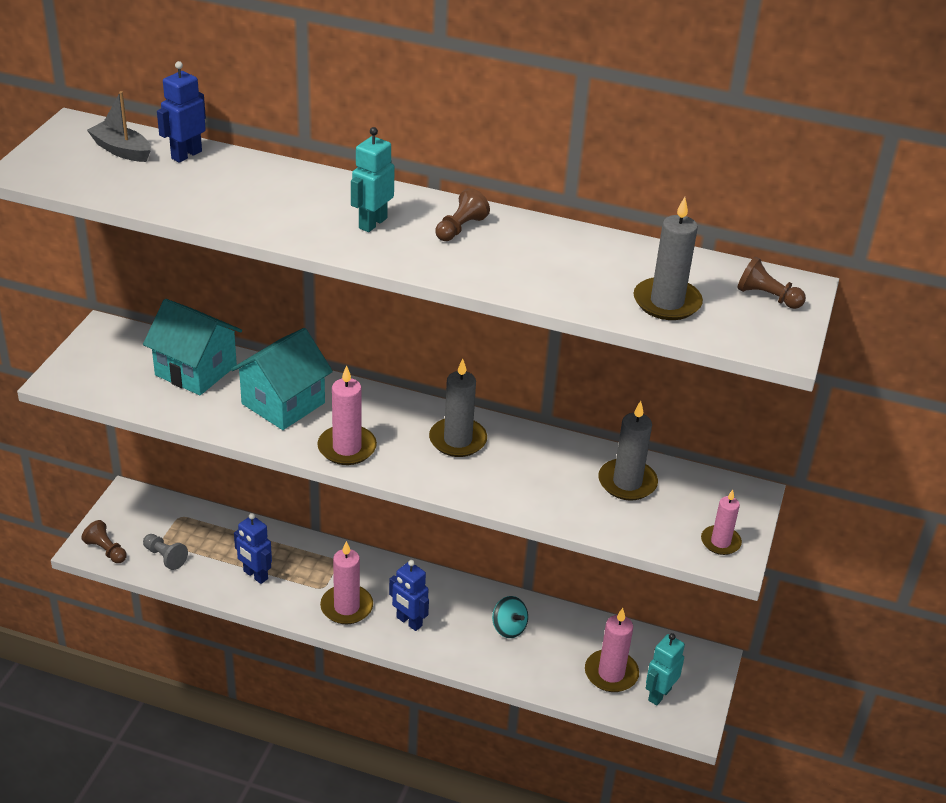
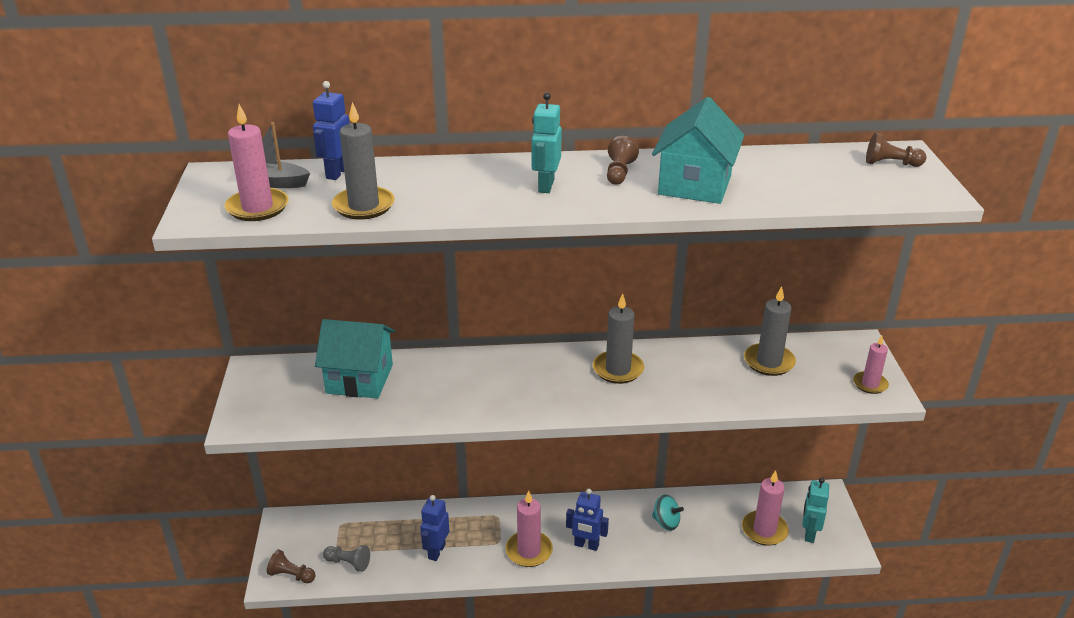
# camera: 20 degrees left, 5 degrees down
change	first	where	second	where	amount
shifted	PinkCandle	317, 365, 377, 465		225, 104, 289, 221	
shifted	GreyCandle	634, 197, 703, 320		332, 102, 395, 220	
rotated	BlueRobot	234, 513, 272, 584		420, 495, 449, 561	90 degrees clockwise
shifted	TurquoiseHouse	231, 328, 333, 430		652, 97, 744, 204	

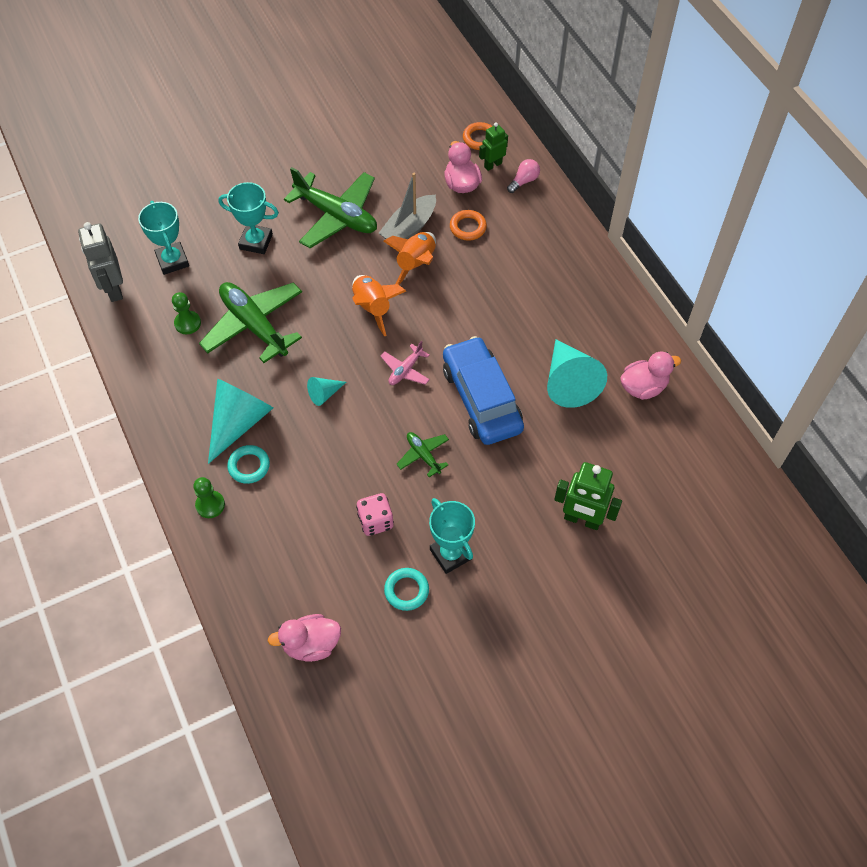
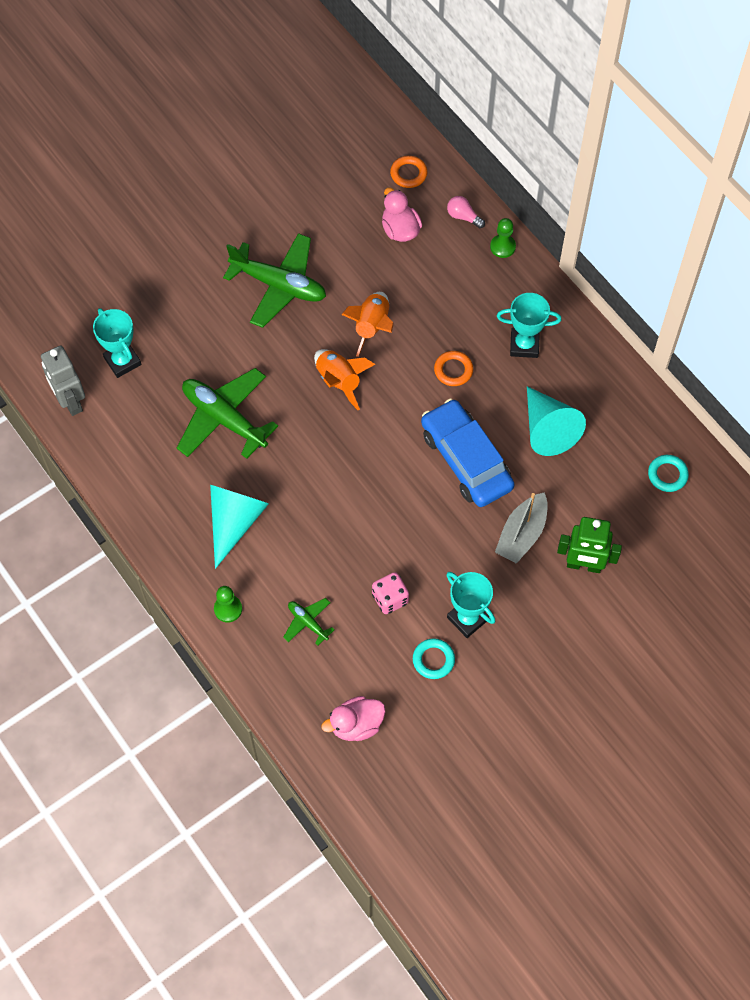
# camera: 10 degrees left, 5 degrees up
change	first	where	second	where	amount
shifted	GreenPlane	396, 432, 449, 477		283, 598, 335, 646	
shifted	OrangeRing	450, 210, 487, 241		434, 351, 473, 386	
rotated	PinkLightBulb	507, 159, 540, 193		447, 196, 485, 228	90 degrees counterclockwise
shifted	GreenPawn	172, 292, 201, 334		490, 218, 516, 258	
shifted	GreyBoat	379, 173, 436, 239		495, 492, 548, 564	
shifted	TurquoiseTrophy	218, 182, 279, 254		497, 293, 562, 358	
shifted	TurquoiseRing	227, 445, 270, 484		648, 455, 689, 492	
gone	TurquoiseCone	307, 377, 346, 406			
gone	PinkPlane	381, 341, 430, 385			
gone	GreenRobot	479, 122, 508, 171			
gone	PinkDuck	620, 352, 681, 400			

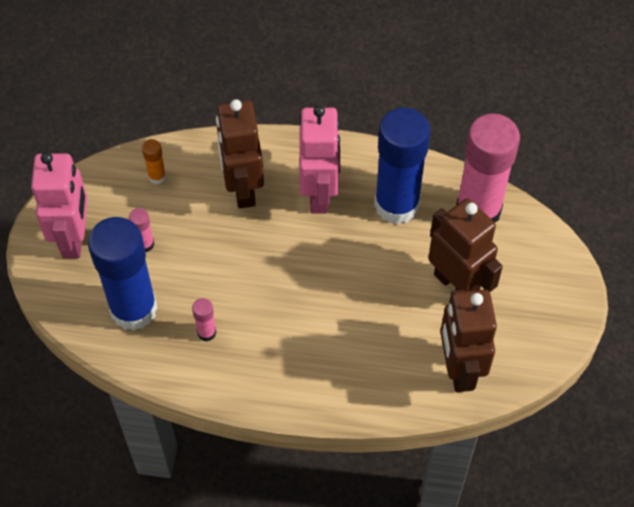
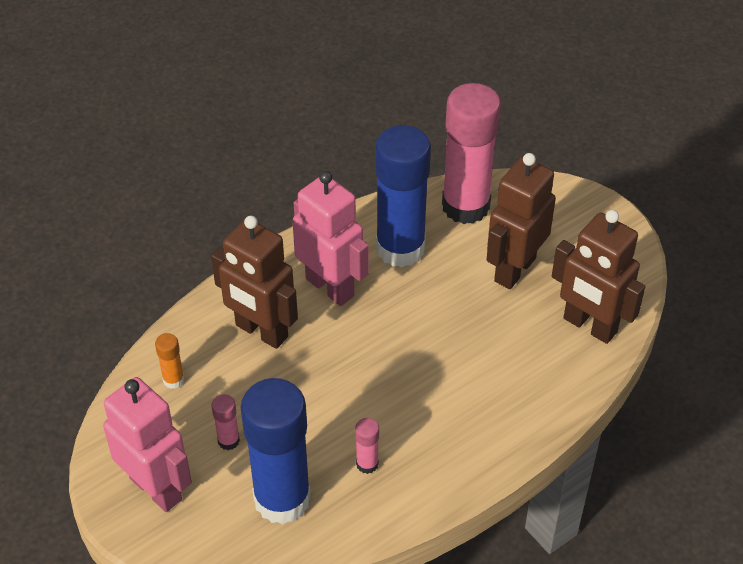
# camera: 45 degrees left, 10 degrees down
change	first	where	second	where	amount
rotated	BrownRobot	428, 198, 503, 292		486, 153, 556, 289	60 degrees counterclockwise

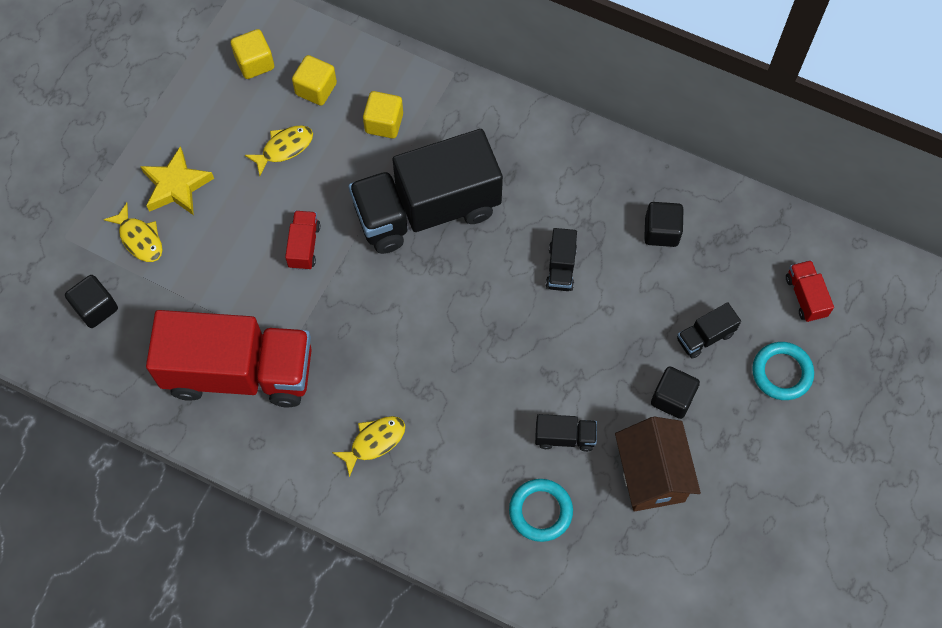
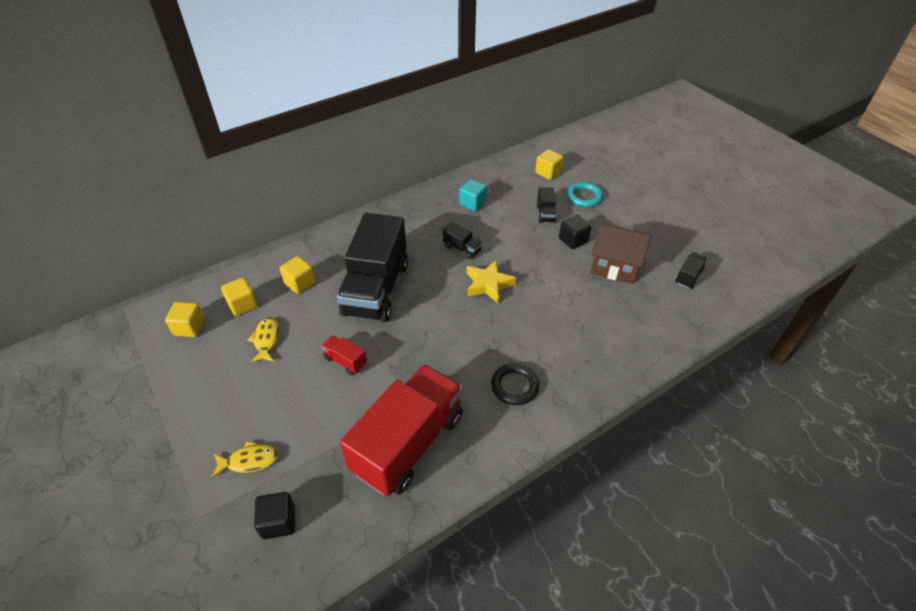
# camera: 60 degrees left, 20 degrees down
change	first	where	second	where	amount
repainted	BlackCube	644, 202, 683, 247	TurquoiseCube	459, 179, 487, 211	
shifted	YellowStar	140, 146, 214, 215		467, 260, 516, 303	
swapped	YellowFish	332, 416, 405, 477	BlackRing	491, 363, 539, 405	
swapped	RedTruck	786, 260, 834, 322	YellowCube	535, 149, 564, 180	
shifted	BlackTruck	535, 414, 597, 452		675, 252, 707, 289	
gone	TurquoiseRing	509, 479, 573, 542			

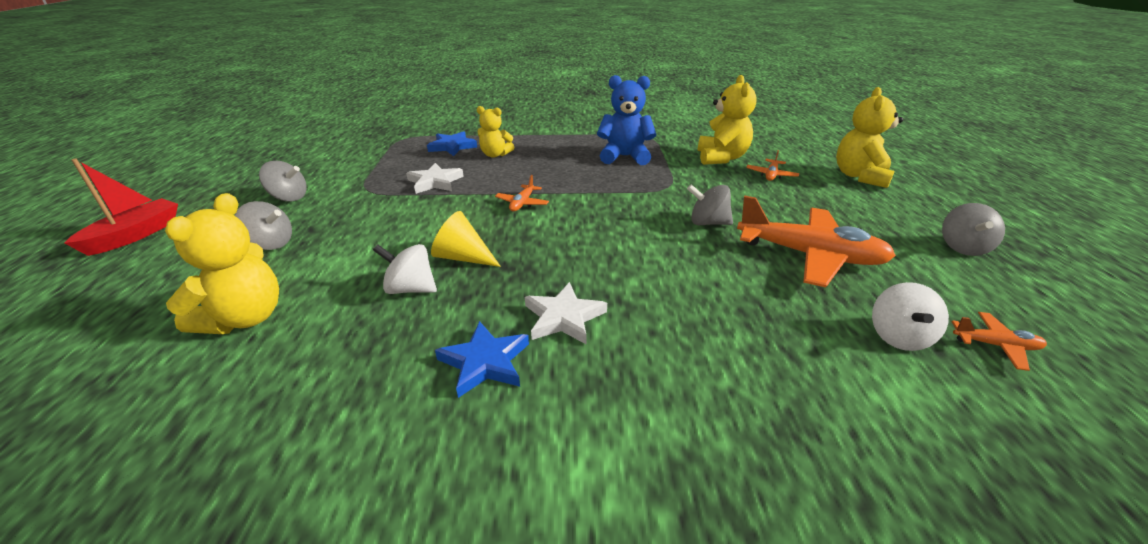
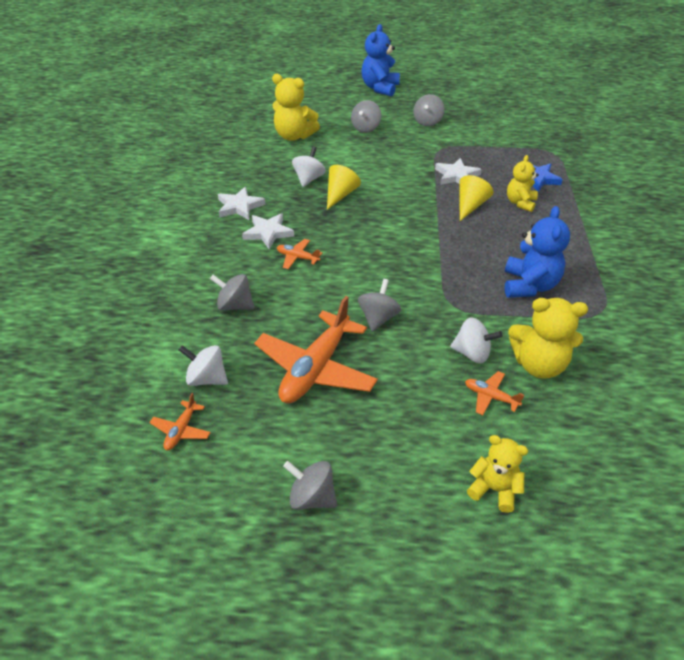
# camera: 95 degrees right, 10 degrees up
change	first	where	second	where	amount
new			GreySpinningTop	210, 274, 255, 311	
repainted	BlueStar	435, 321, 529, 398	WhiteStar	218, 187, 265, 220	
shifted	OrangePlane	495, 175, 549, 211		277, 239, 322, 269	
swapped	RedBoat	65, 159, 178, 256	BlueTeddyBear	361, 24, 400, 97	
new			WhiteSpinningTop	450, 317, 502, 363	
new			YellowCone	459, 175, 493, 221	
scaled	YellowTeddyBear	836, 87, 903, 188		467, 435, 528, 513	x0.65

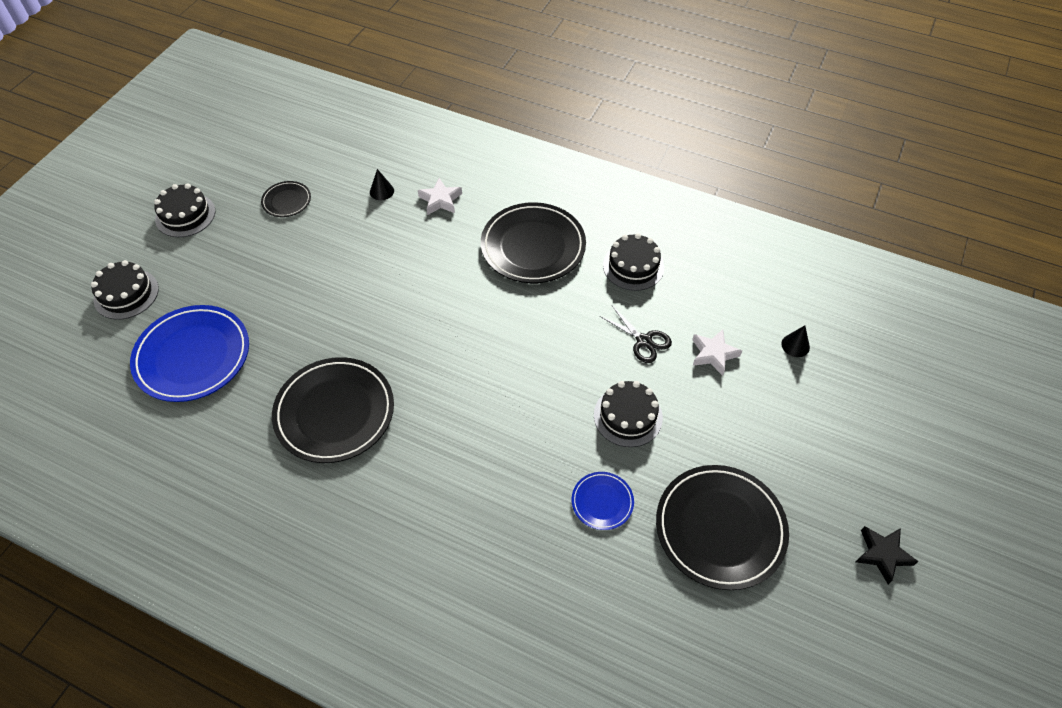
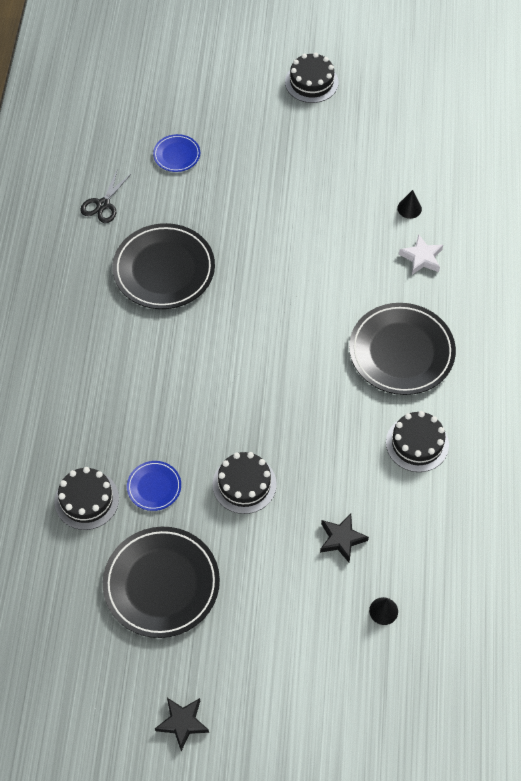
# camera: 70 degrees right, 5 degrees up
change	first	where	second	where	amount
shifted	BlackCake	91, 260, 159, 320		54, 467, 119, 530	
shifted	BlackScissors	600, 306, 672, 363		80, 168, 132, 223	
scaled	BluePlate	130, 305, 249, 402		153, 134, 200, 172	x0.49
repainted	WhiteStar	692, 329, 742, 376	BlackStar	320, 514, 369, 562	
gone	BlackPlate	261, 181, 311, 217			

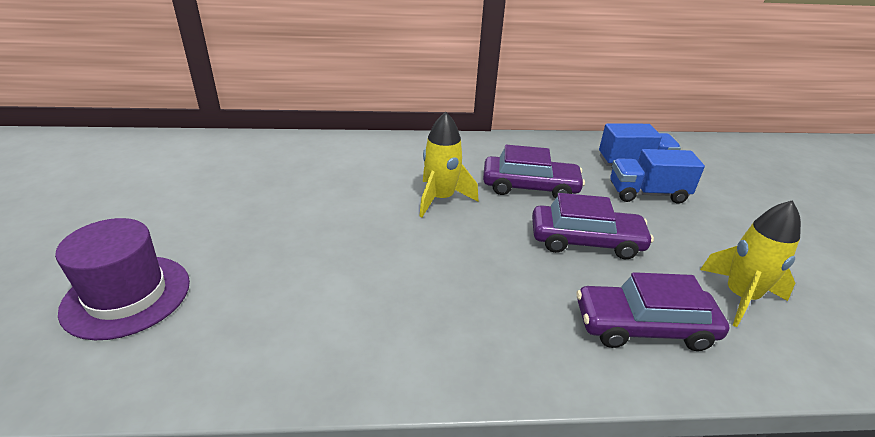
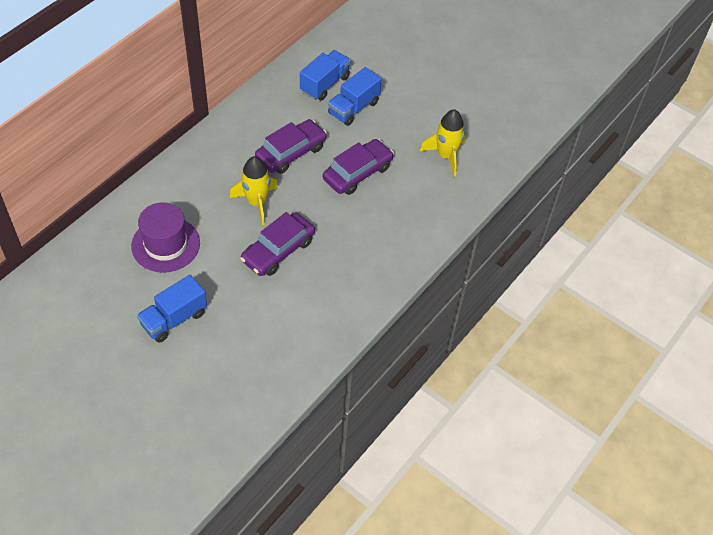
# camera: 50 degrees left, 20 degrees up
change	first	where	second	where	amount
shifted	PurpleHat	55, 218, 190, 340		131, 202, 200, 273	
new			BlueTruck	137, 275, 207, 343	
shifted	PurpleCar	577, 272, 729, 351		240, 212, 315, 276	

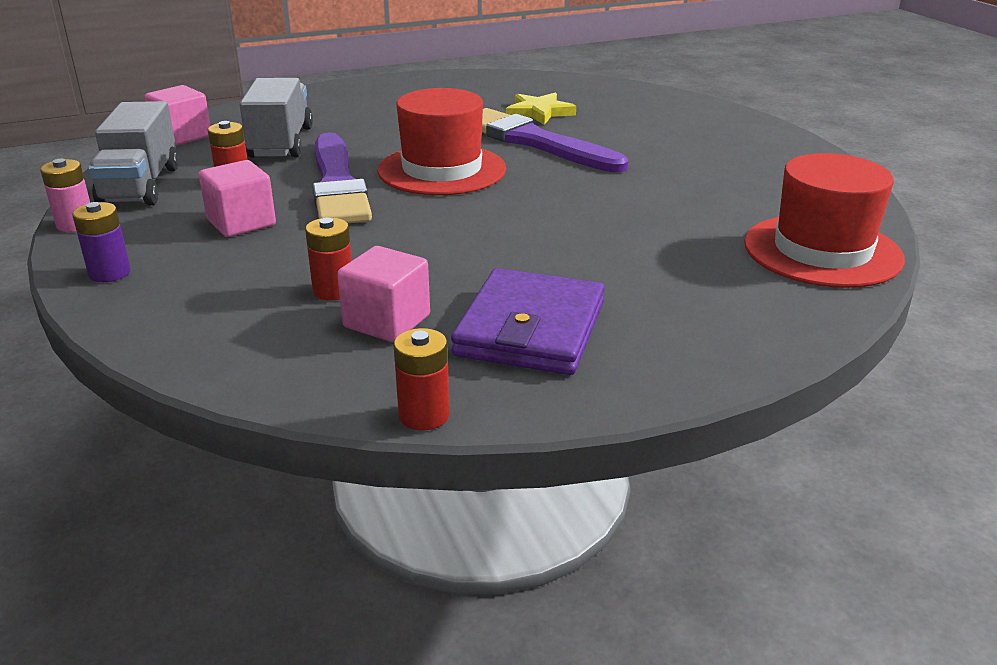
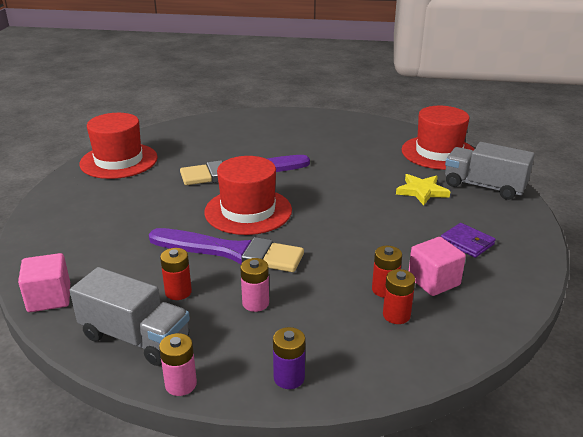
# camera: 60 degrees left, 0 degrees up
change	first	where	second	where	amount
new			RedHat	79, 113, 158, 179	
swapped	PinkCube	199, 160, 276, 237	PinkBattery	240, 258, 269, 312	
shifted	RedBattery	394, 328, 450, 430		383, 269, 415, 324	
shifted	YellowStar	506, 93, 576, 125		396, 174, 451, 205	
scaled	PurpleWallet	451, 268, 605, 375		441, 223, 496, 258	x0.55
shifted	GreyTruck	239, 78, 313, 158		445, 142, 535, 200	

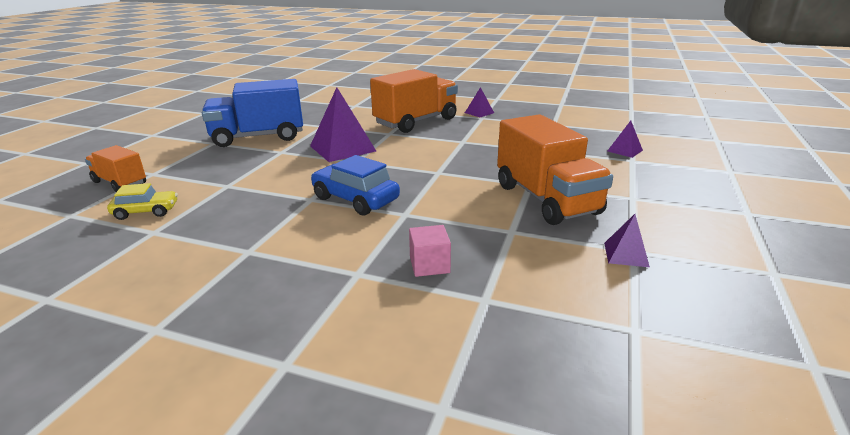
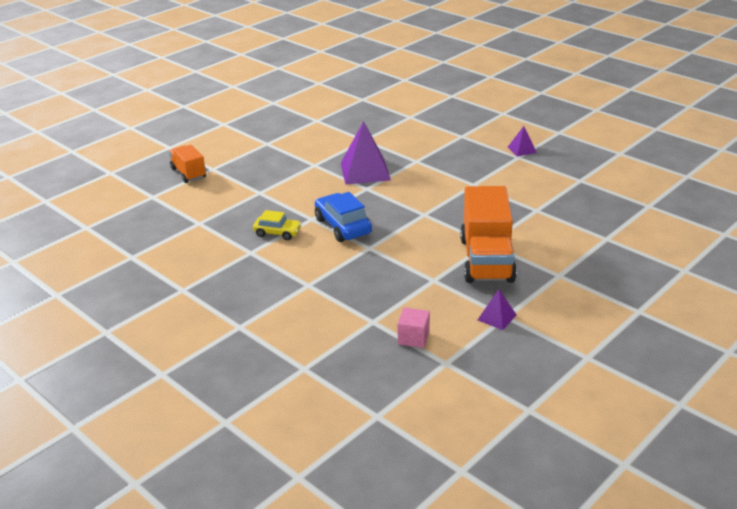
# camera: 25 degrees right, 5 degrees up
change	first	where	second	where	amount
shifted	YellowCar	107, 183, 178, 220		253, 210, 302, 240	
shifted	PinkCube	409, 225, 451, 277		397, 307, 430, 348	
gone	BlueTruck	202, 79, 303, 147			
gone	OrangeTruck	370, 69, 458, 133			
gone	PurplePyramid	608, 121, 643, 158			

